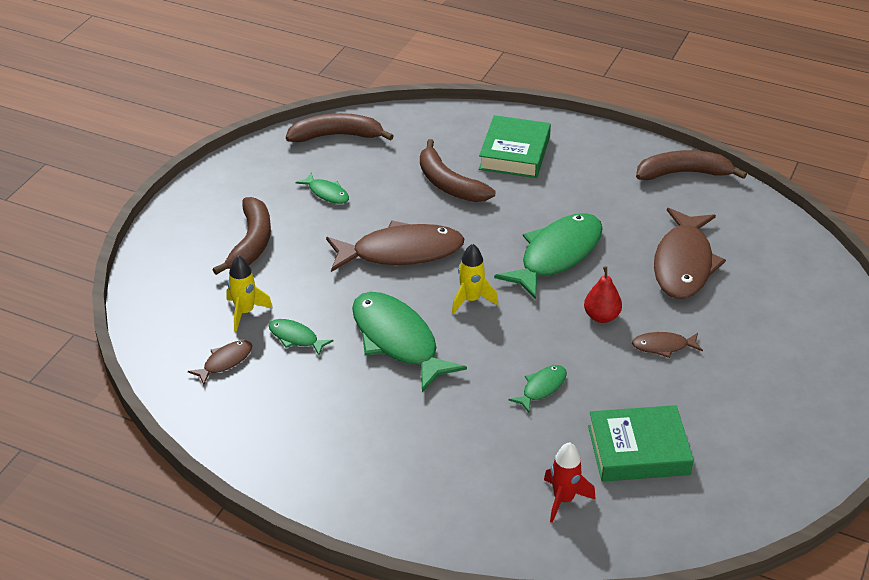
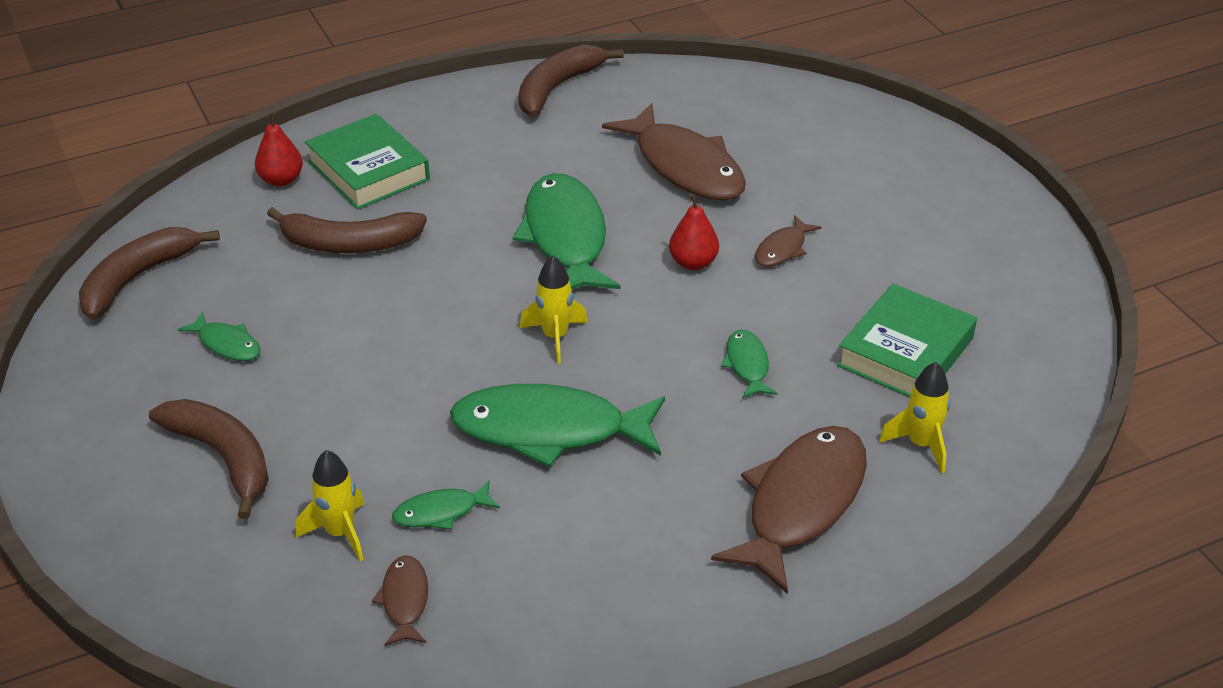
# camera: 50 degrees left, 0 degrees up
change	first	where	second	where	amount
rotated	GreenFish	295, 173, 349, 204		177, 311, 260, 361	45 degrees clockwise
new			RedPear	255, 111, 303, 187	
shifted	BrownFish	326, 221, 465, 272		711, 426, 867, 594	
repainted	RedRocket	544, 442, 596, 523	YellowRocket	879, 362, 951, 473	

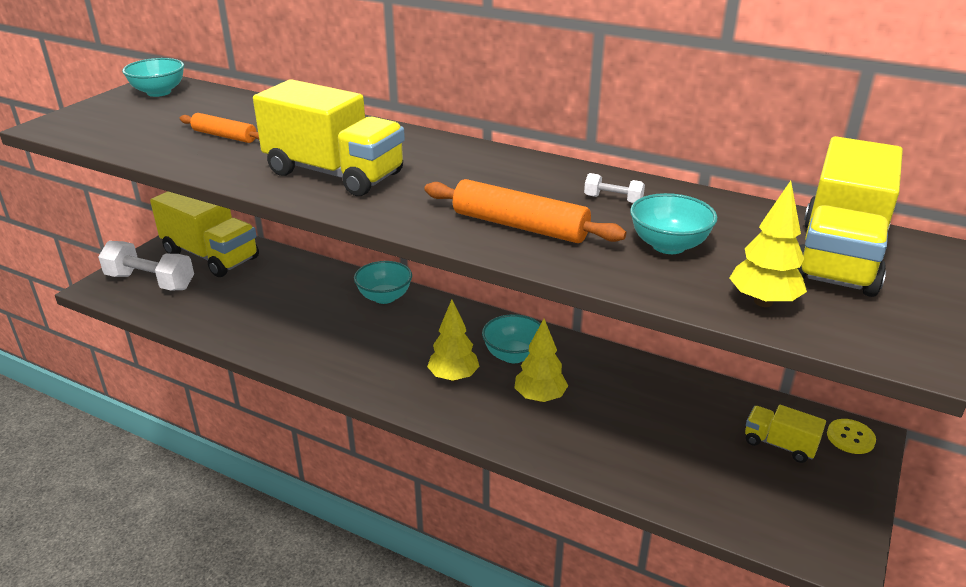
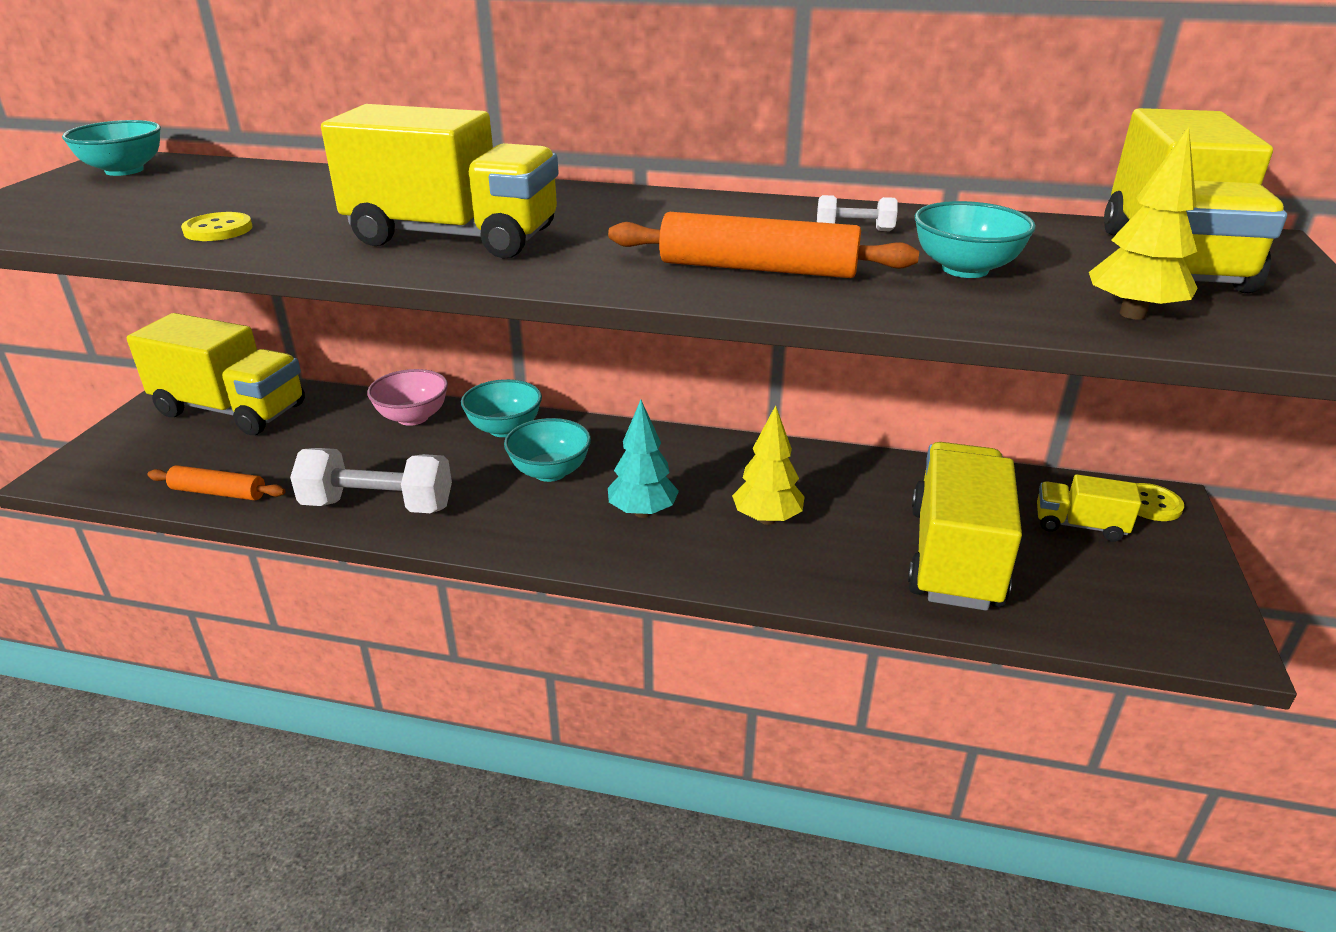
# camera: 15 degrees left, 0 degrees up
change	first	where	second	where	amount
shifted	OrangeRollingPin	180, 113, 259, 143		147, 465, 285, 500	
new			YellowButton	181, 212, 252, 241	
shifted	WhiteDumbbell	98, 241, 194, 291		290, 448, 452, 513	
new			PinkBowl	367, 369, 448, 426	
shifted	TurquoiseBowl	482, 314, 541, 363		504, 418, 591, 482	
repainted	YellowTree	427, 299, 480, 381	TurquoiseTree	608, 400, 679, 518	
new			YellowTruck	908, 442, 1022, 611	

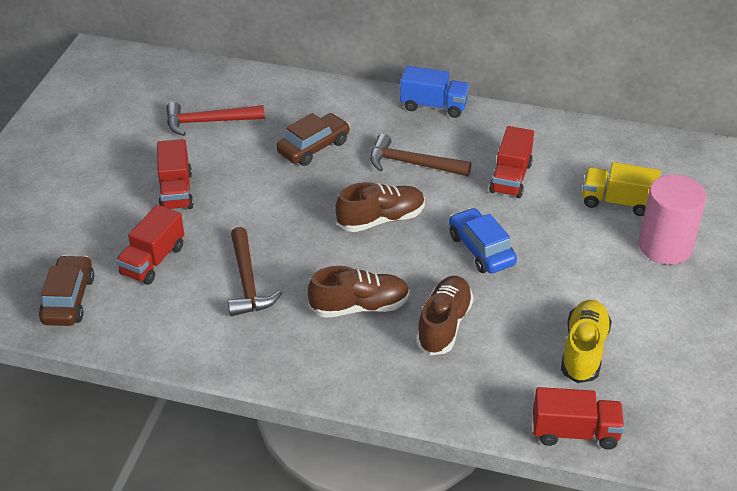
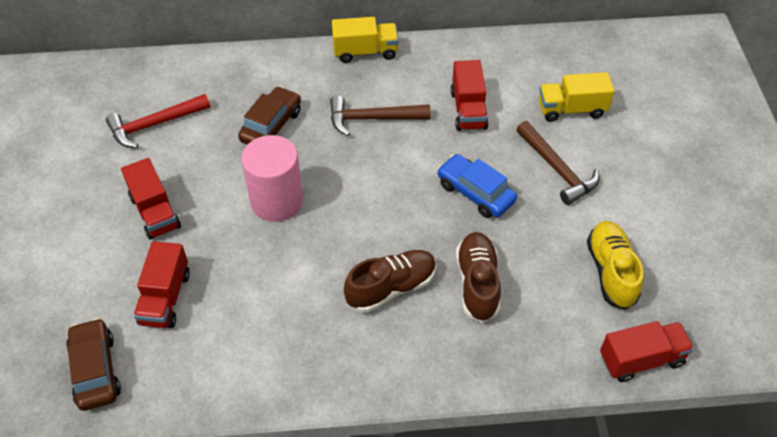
# camera: 20 degrees left, 10 degrees up
change	first	where	second	where	amount
shifted	PinkCylinder	639, 175, 707, 265		241, 135, 303, 222	
repainted	BlueTruck	400, 66, 469, 118	YellowTruck	332, 17, 399, 63	
shifted	BrownHammer	228, 227, 283, 316		516, 121, 599, 205	
gone	BrownShoe	335, 182, 425, 232			

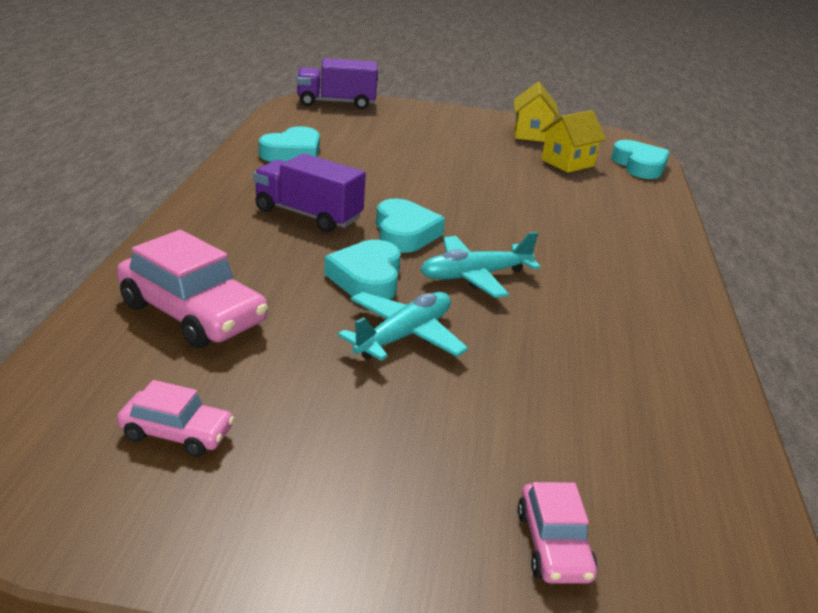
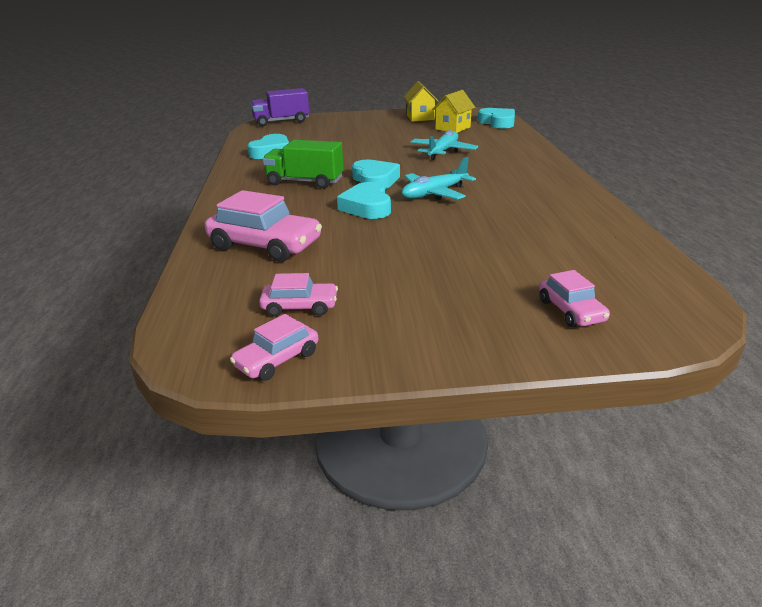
# camera: 10 degrees left, 0 degrees up
change	first	where	second	where	amount
new			PinkCar	230, 314, 318, 381	
repainted	PurpleTruck	253, 153, 366, 232	GreenTruck	262, 140, 344, 189	
shifted	TurquoisePlane	338, 292, 468, 361		411, 130, 478, 160	

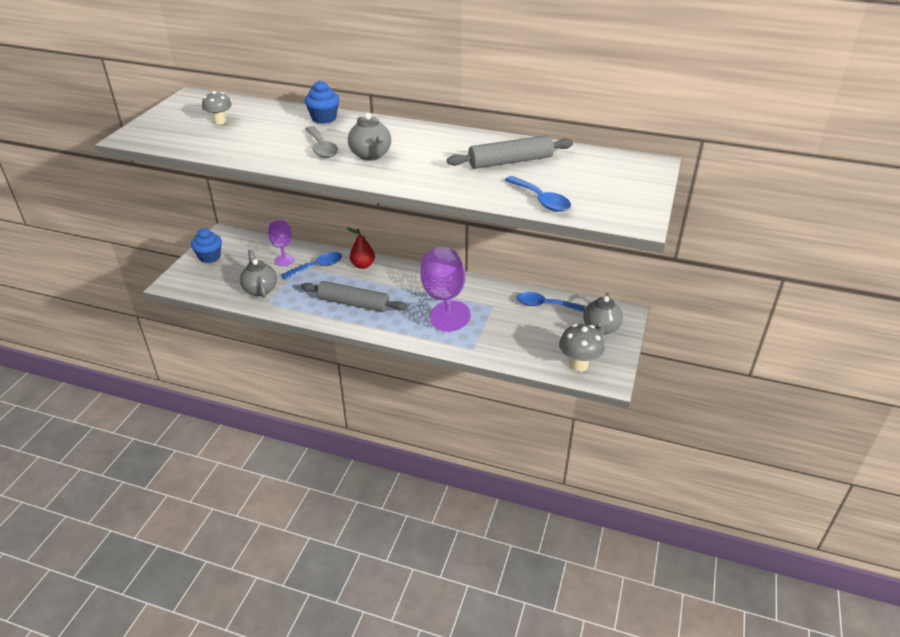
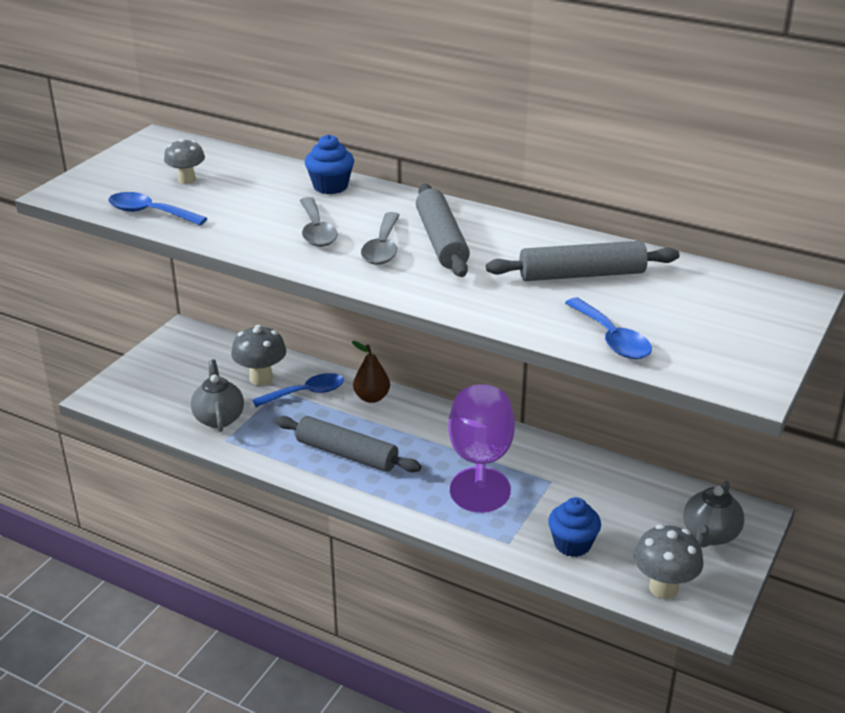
# camera: 10 degrees right, 5 degrees down
change	first	where	second	where	amount
shifted	BlueSpoon	517, 292, 585, 312		108, 192, 207, 225	
swapped	PurpleGoblet	268, 220, 294, 266	GreyMushroom	231, 325, 287, 386	
repainted	RedPear	347, 227, 375, 269	BrownPear	352, 341, 390, 403	
swapped	GreyTeapot	348, 113, 391, 161	GreySpoon	361, 212, 400, 265	
new			GreyRollingPin	416, 184, 470, 277	
shifted	BlueCupcake	191, 228, 222, 263		548, 497, 601, 557	

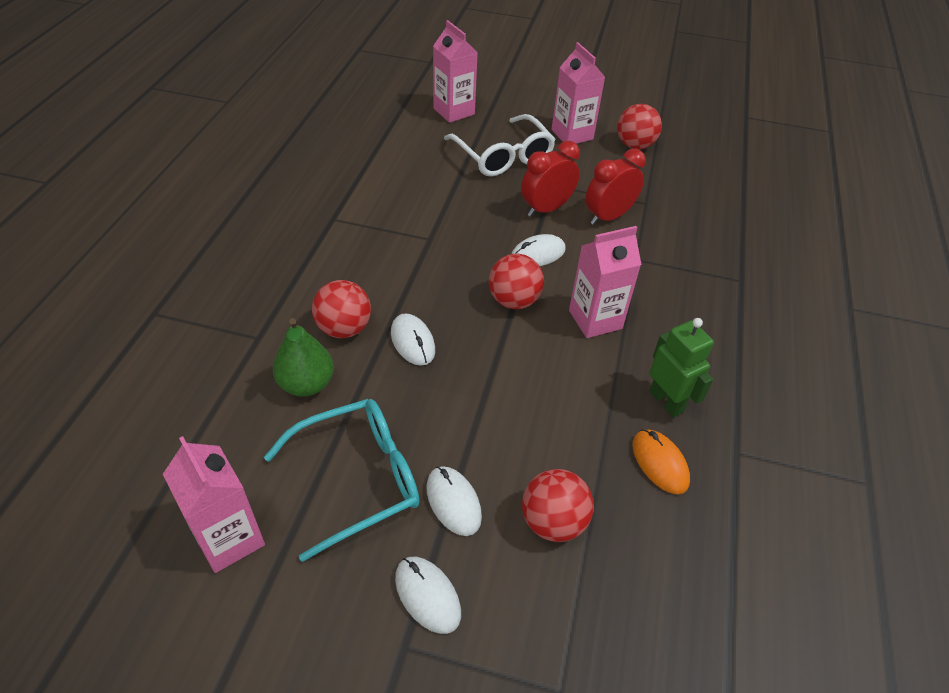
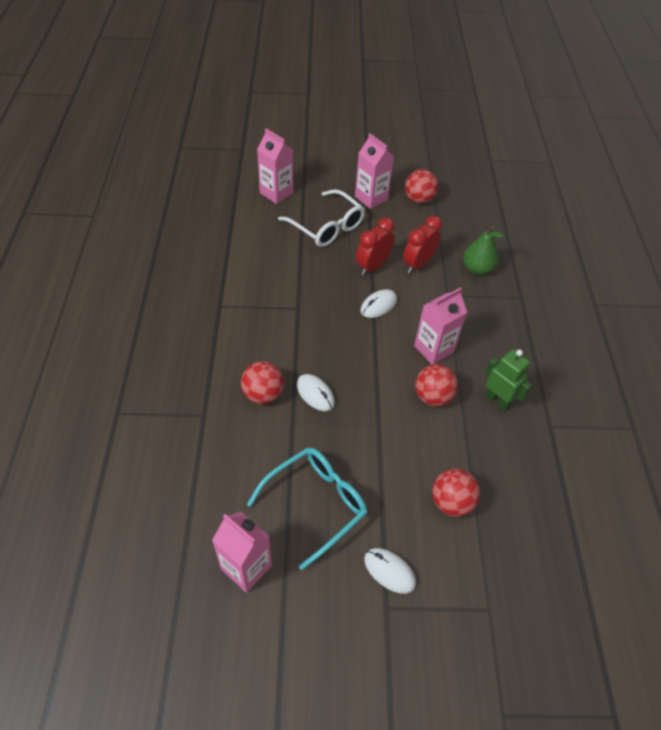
# camera: 15 degrees left, 5 degrees up
change	first	where	second	where	amount
shifted	RedBall	489, 254, 544, 309		415, 364, 458, 406	
shifted	GreenPear	273, 318, 334, 397		463, 226, 504, 275	
gone	WhiteMouse	427, 466, 482, 536			
gone	OrangeMouse	632, 429, 690, 494			

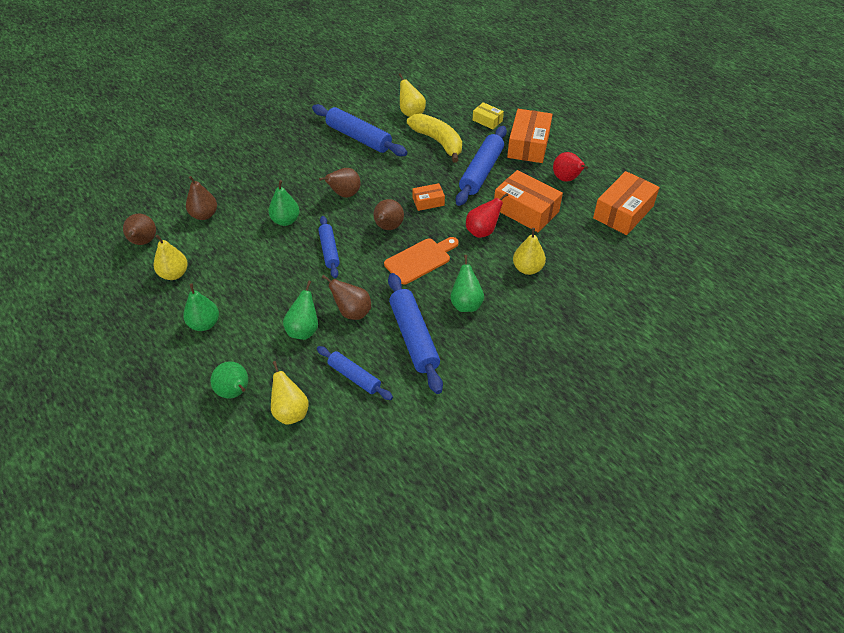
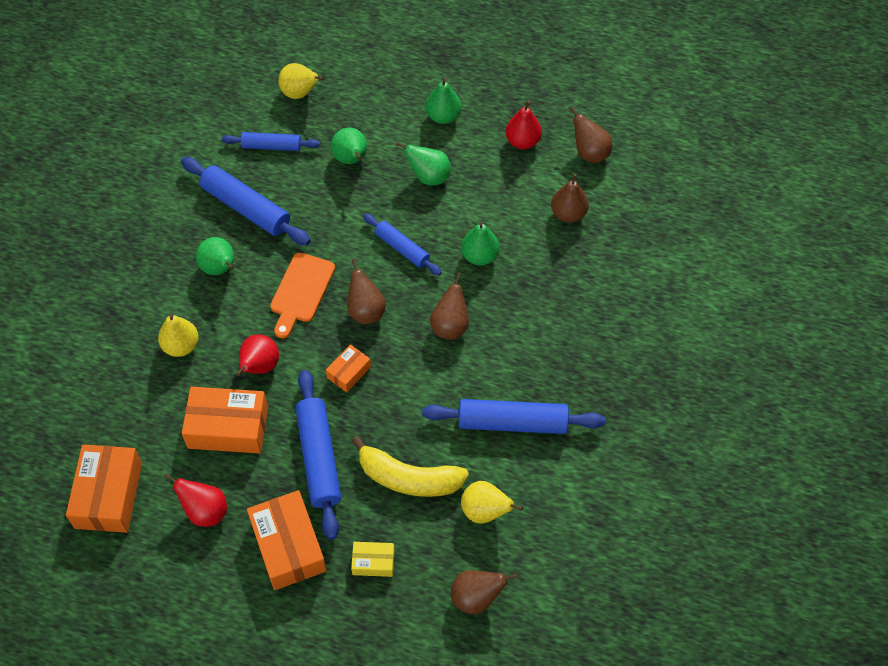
# camera: 145 degrees right, 10 degrees up
change	first	where	second	where	amount
shifted	GreenPear	211, 361, 248, 399		396, 142, 451, 185	
shifted	BrownPear	322, 275, 371, 320		451, 570, 518, 614	
repainted	YellowPear	154, 235, 188, 280	RedPear	505, 101, 542, 149	

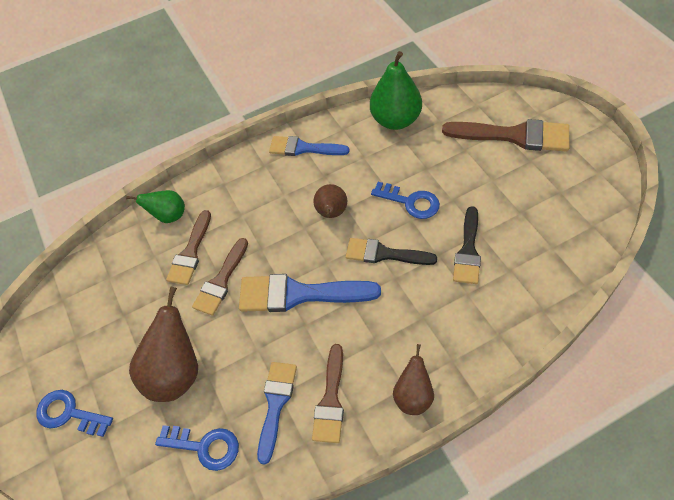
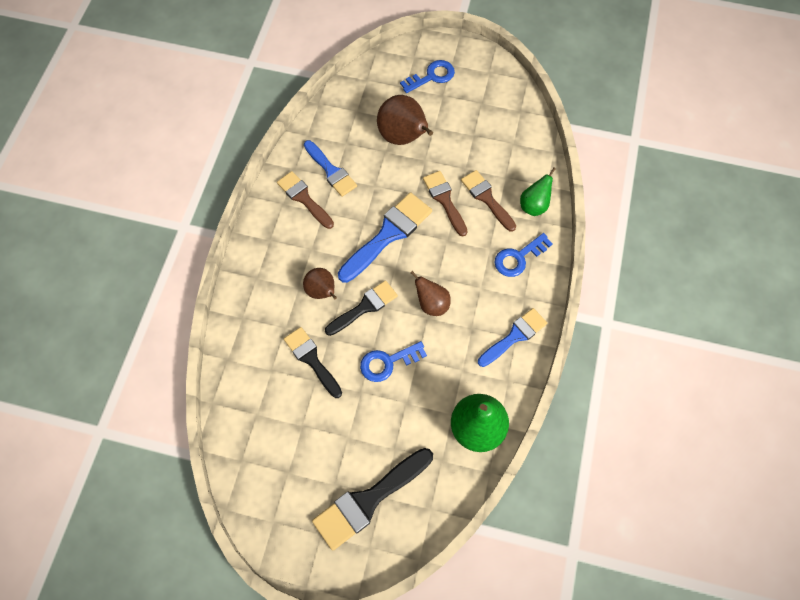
# camera: 125 degrees right, 10 degrees up
change	first	where	second	where	amount
shifted	BrownPear	393, 344, 434, 415		303, 268, 337, 299	
repainted	BrownBrush	442, 119, 569, 152	BlackBrush	312, 448, 433, 551	
shifted	BlueKey	155, 425, 239, 471		494, 233, 553, 277	

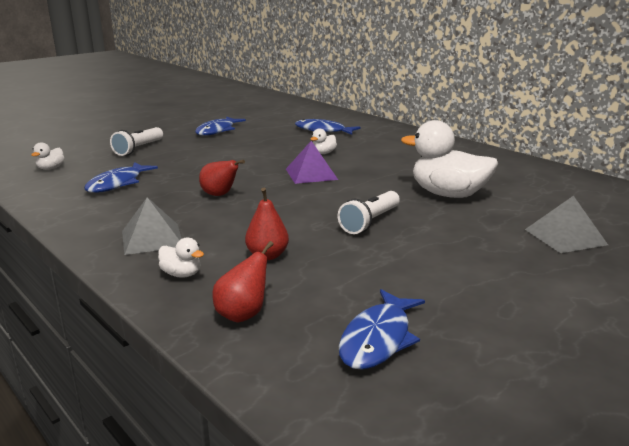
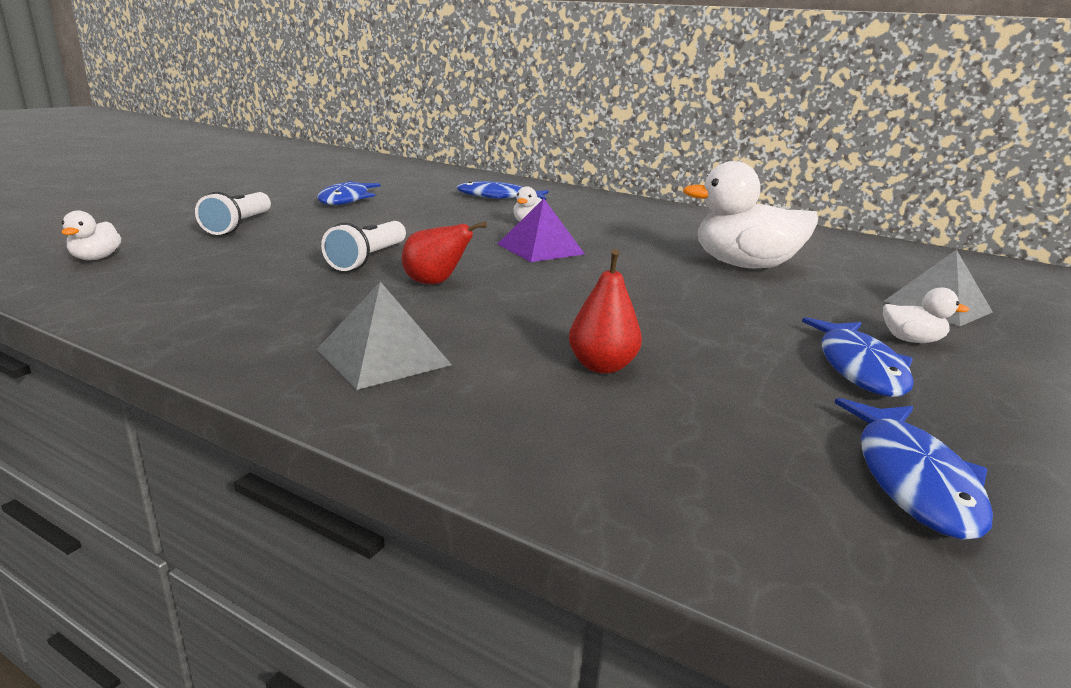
# camera: 20 degrees left, 0 degrees up
change	first	where	second	where	amount
shifted	WhiteFlashlight	338, 191, 400, 234		321, 221, 406, 271	
shifted	BlueFish	84, 162, 158, 193		802, 317, 914, 397	
shifted	WhiteDuck	158, 238, 204, 278		883, 287, 969, 343	
gone	RedPear	213, 241, 274, 323			

